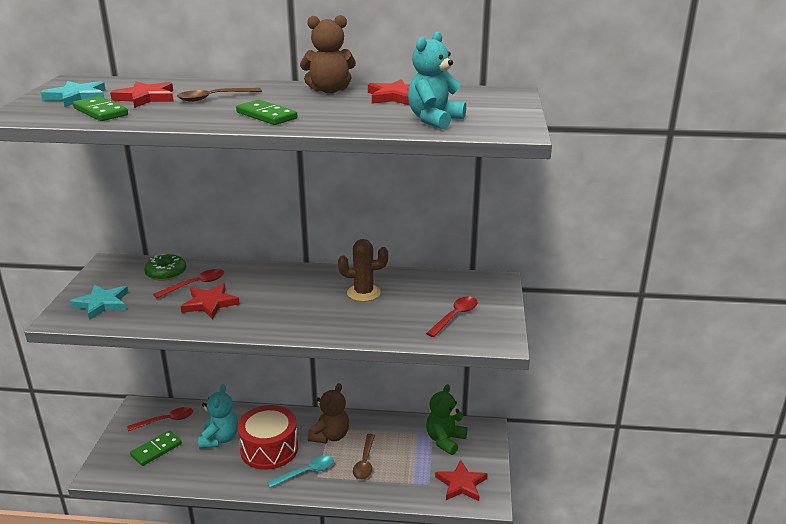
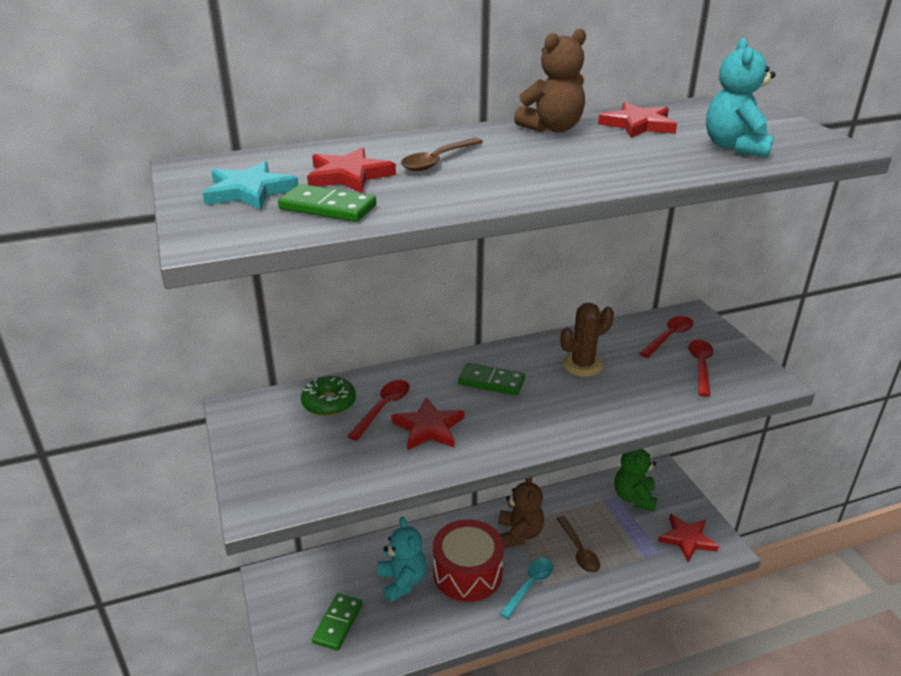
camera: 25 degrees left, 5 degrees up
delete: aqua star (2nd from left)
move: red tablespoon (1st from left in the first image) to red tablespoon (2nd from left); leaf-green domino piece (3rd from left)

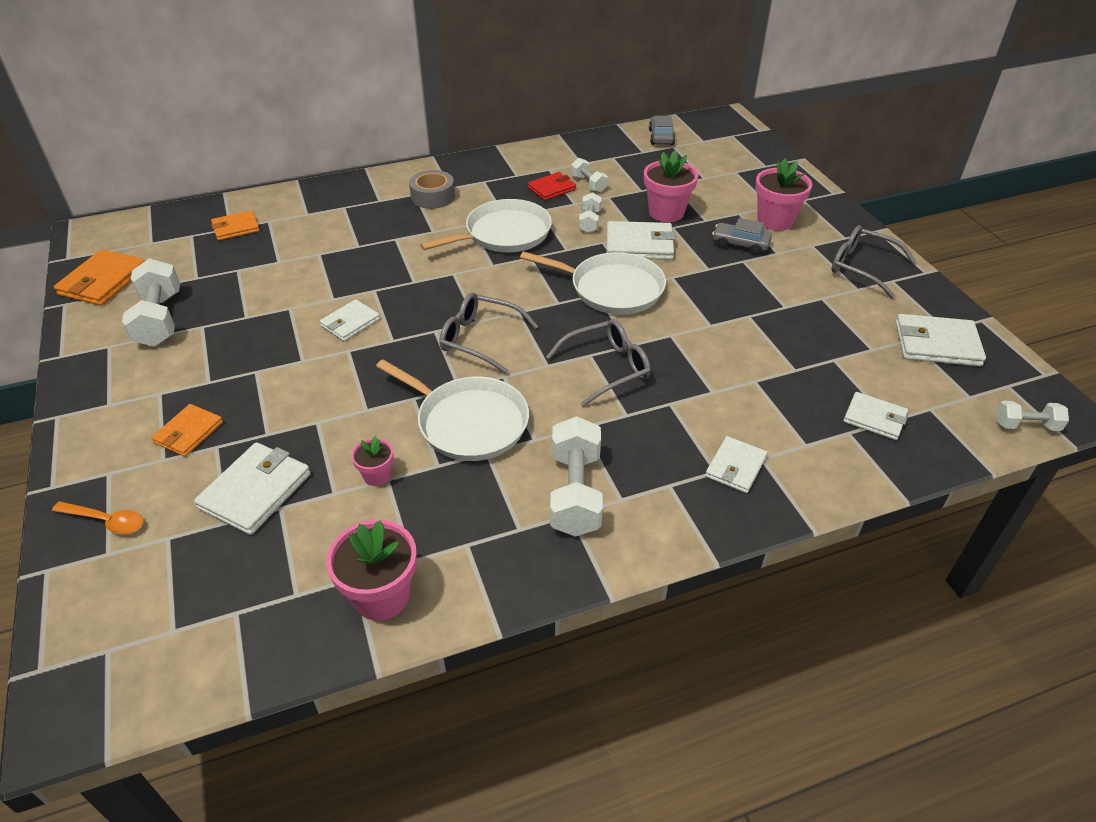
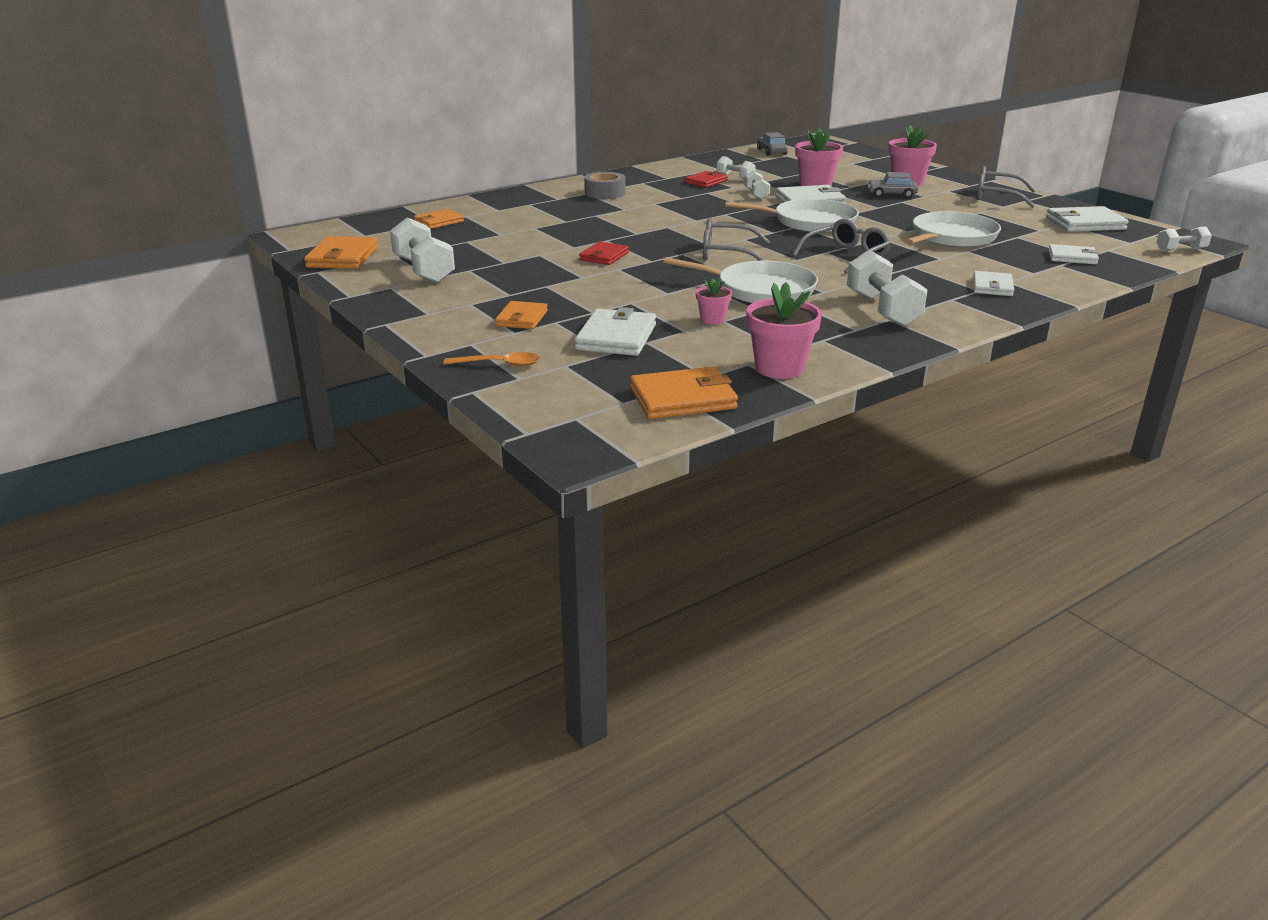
camera: 15 degrees left, 15 degrees down
insert: bright orange billfold (4th from left)
move: white skillet (2nd from left in the first image) to white skillet (3rd from left)
recolor: white billfold (2nd from left) to red billfold (1st from left)

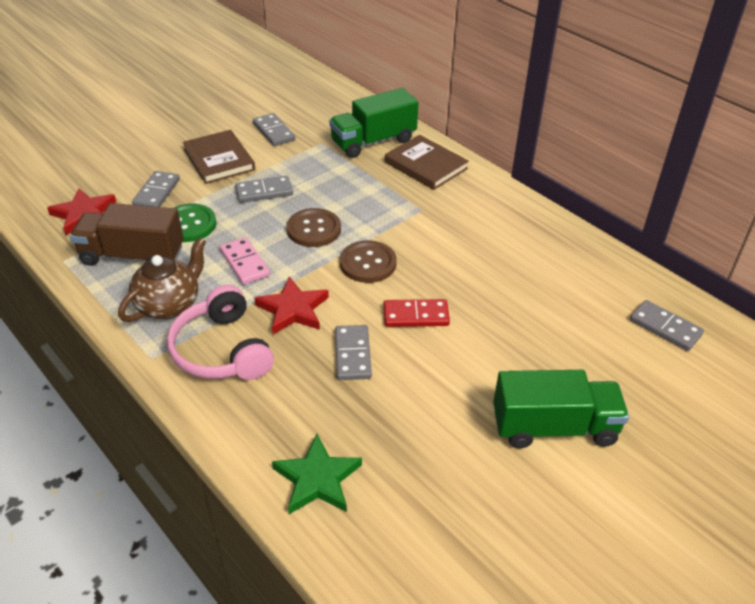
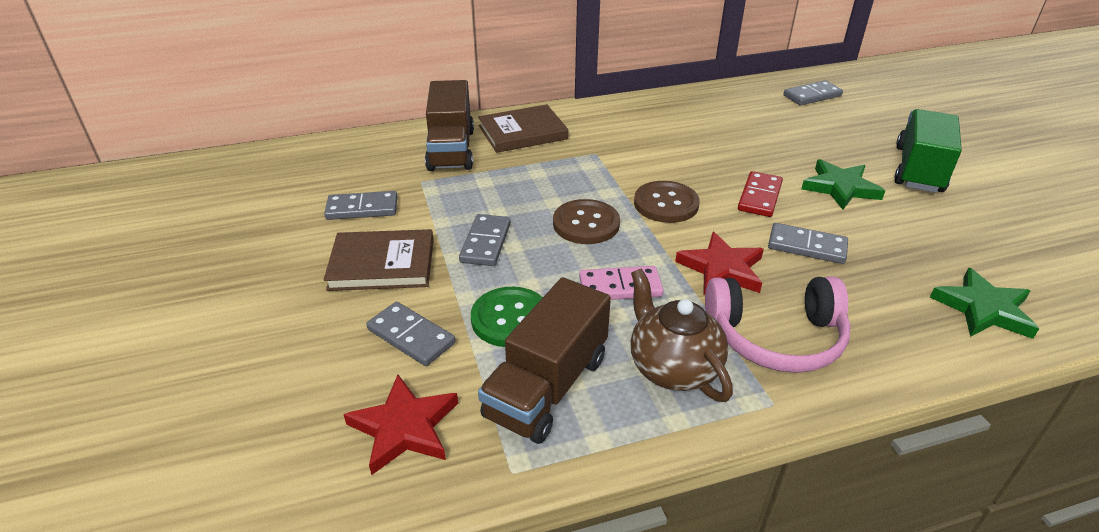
camera: 65 degrees left, 5 degrees down
insert: leaf-green star (1st from left)
recolor: leaf-green toy truck (1st from left) to brown toy truck (1st from left)

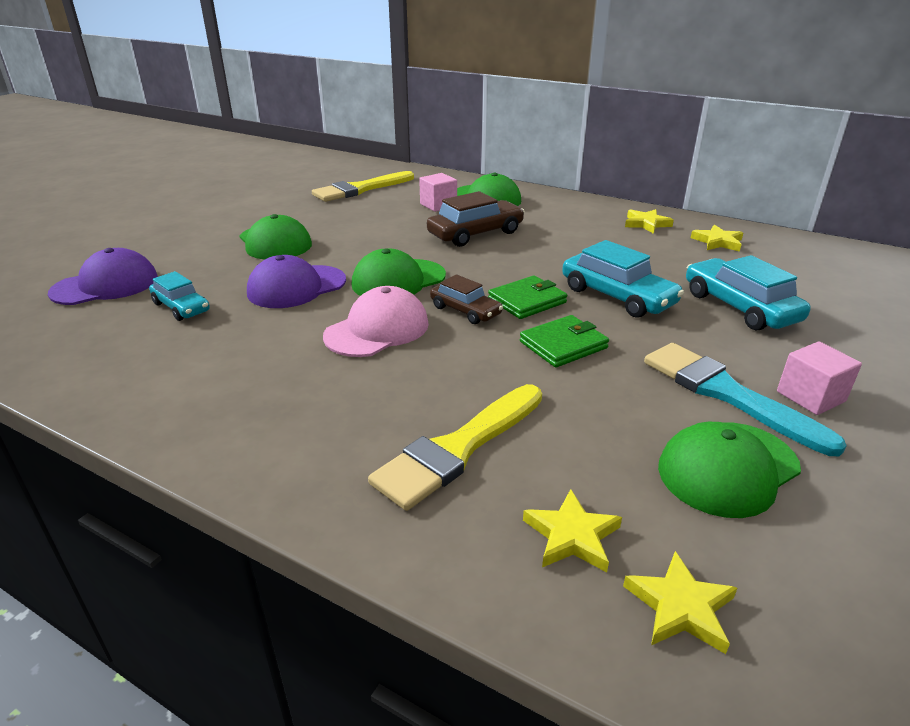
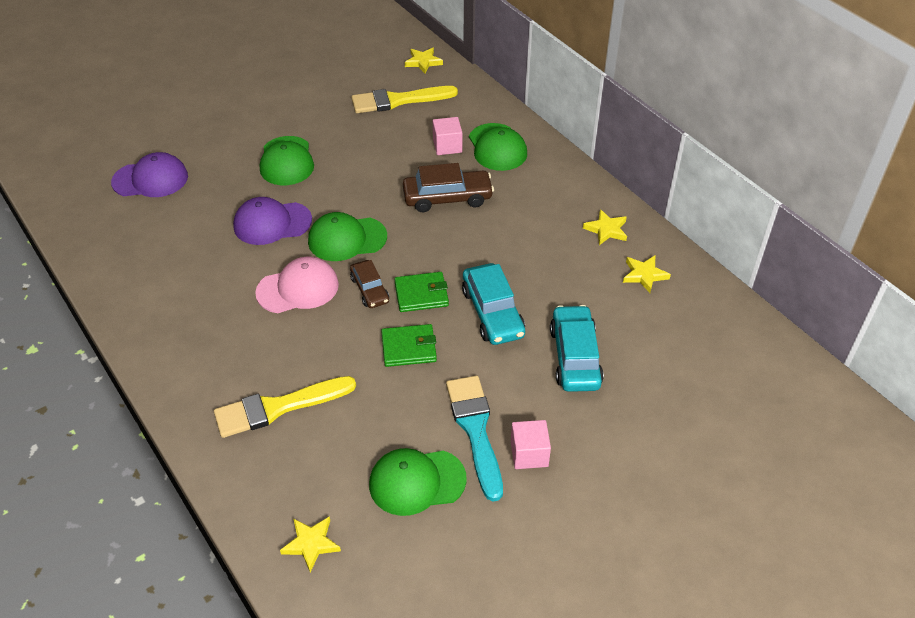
camera: 25 degrees right, 15 degrees up
delete: aqua car (1st from left)
move: bright yellow star (1st from left in the first image) to bright yellow star (2nd from left)

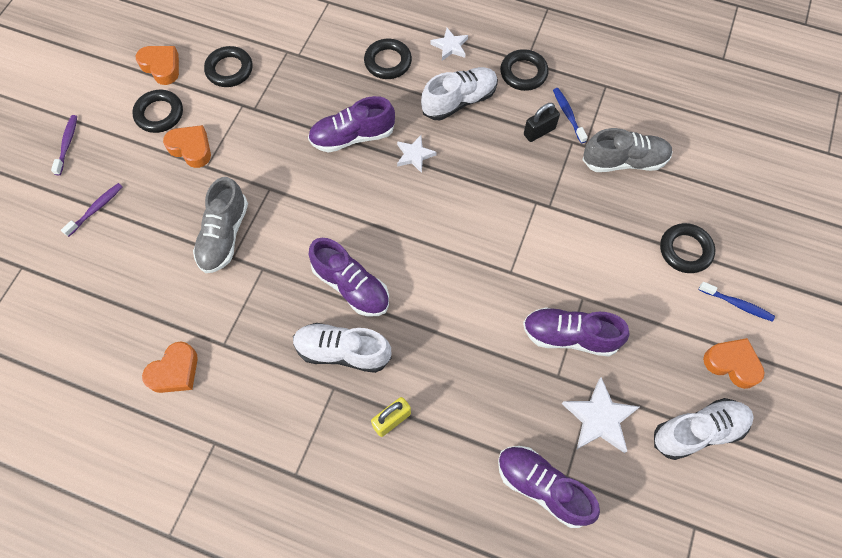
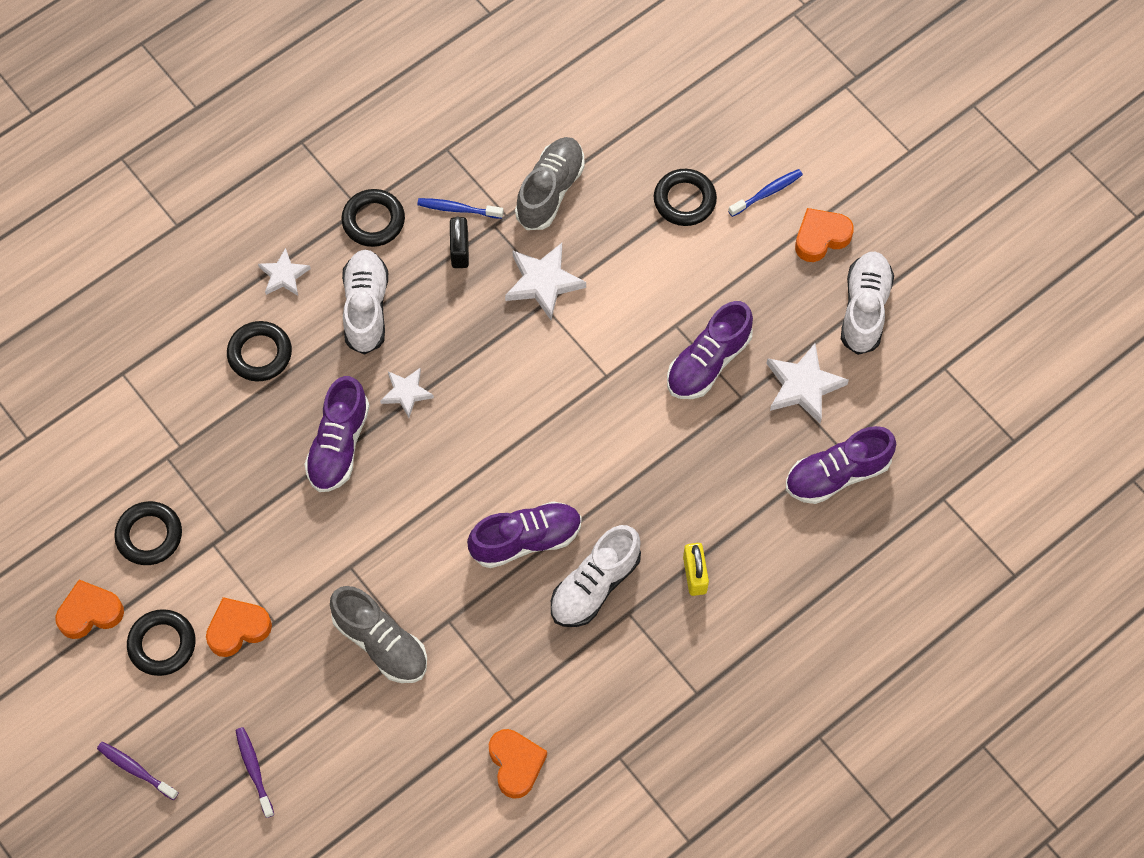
camera: 60 degrees left, 0 degrees up
insert: white star (3rd from left)

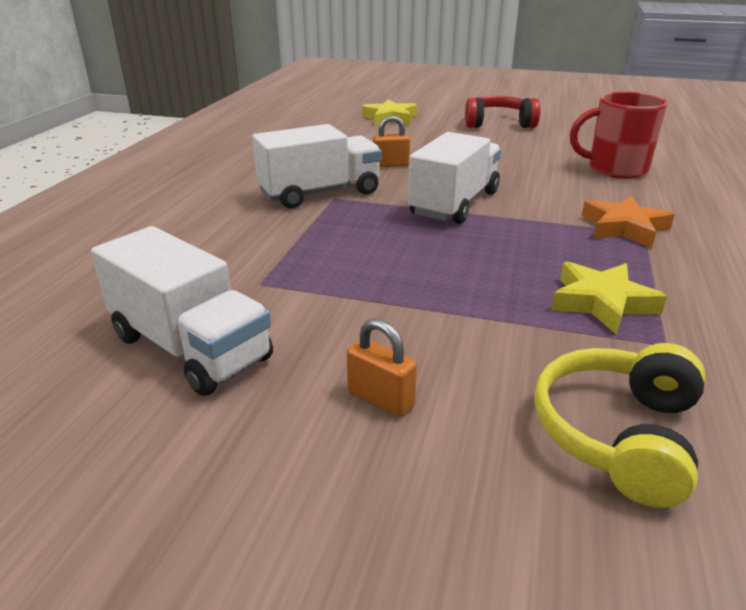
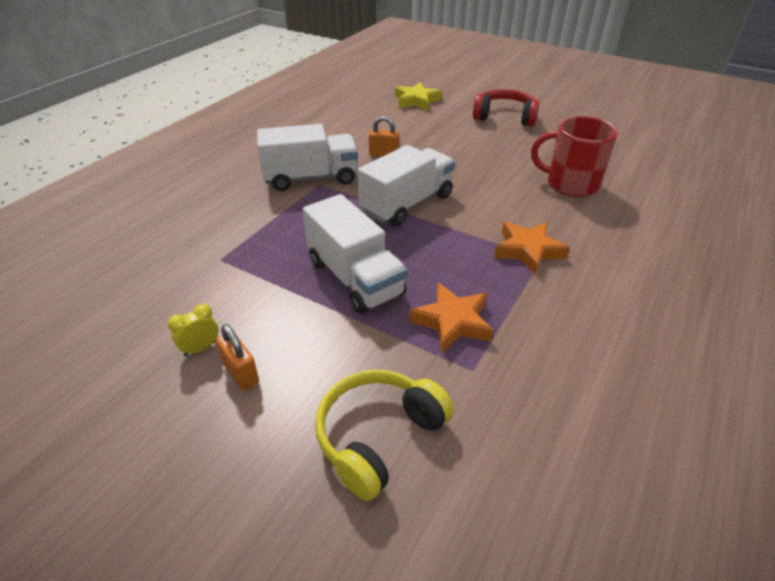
camera: 15 degrees right, 10 degrees up
insert: bright yellow clock
move: white toy truck (1st from left in the first image) to white toy truck (2nd from left)
recolor: bright yellow star (2nd from left) to bright orange star (1st from left)

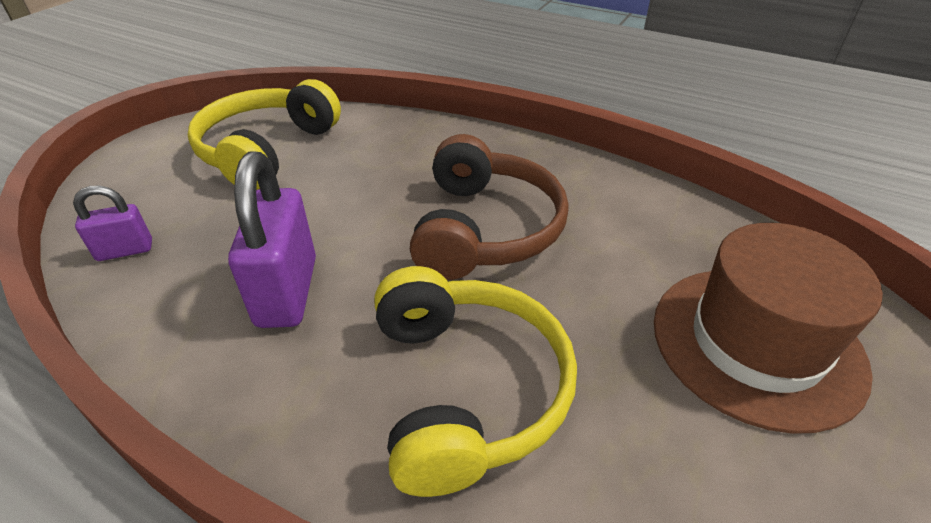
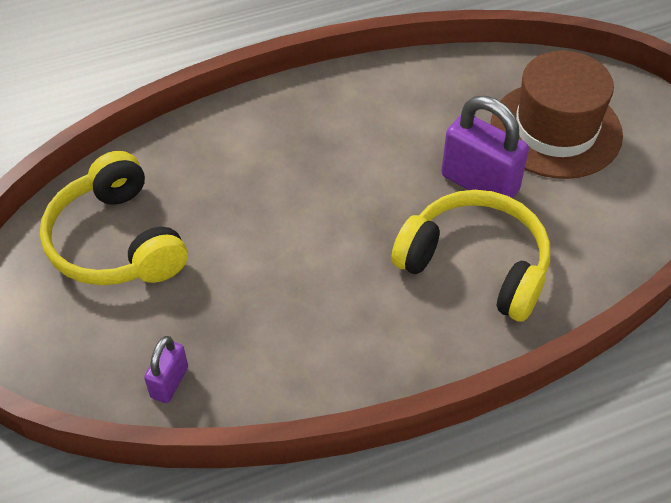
camera: 50 degrees left, 10 degrees up
delete: brown headset
move: purple padlock (2nd from left)

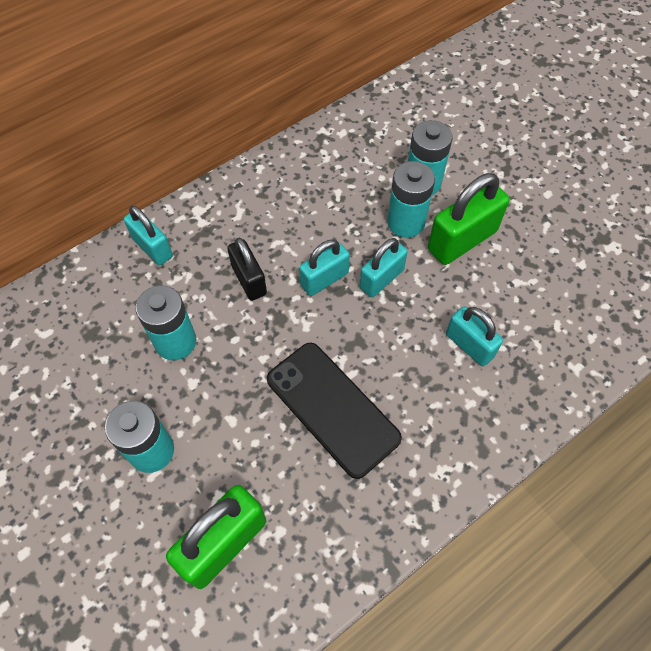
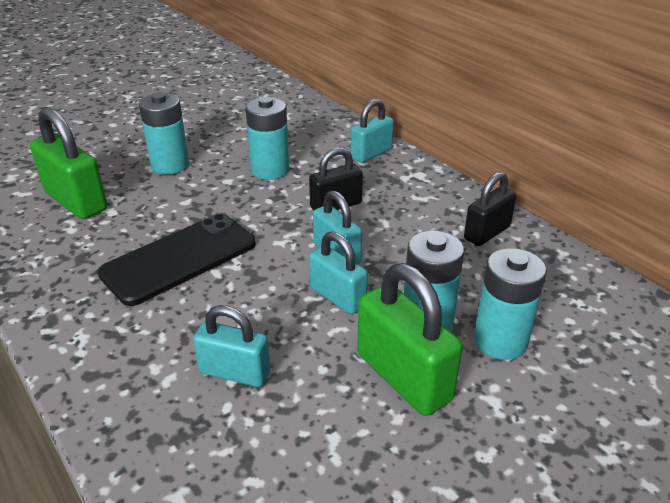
camera: 90 degrees right, 25 degrees down
insert: ebony padlock (2nd from left)
rotate: aqua padlock (4th from left in the first image) 60 degrees clockwise

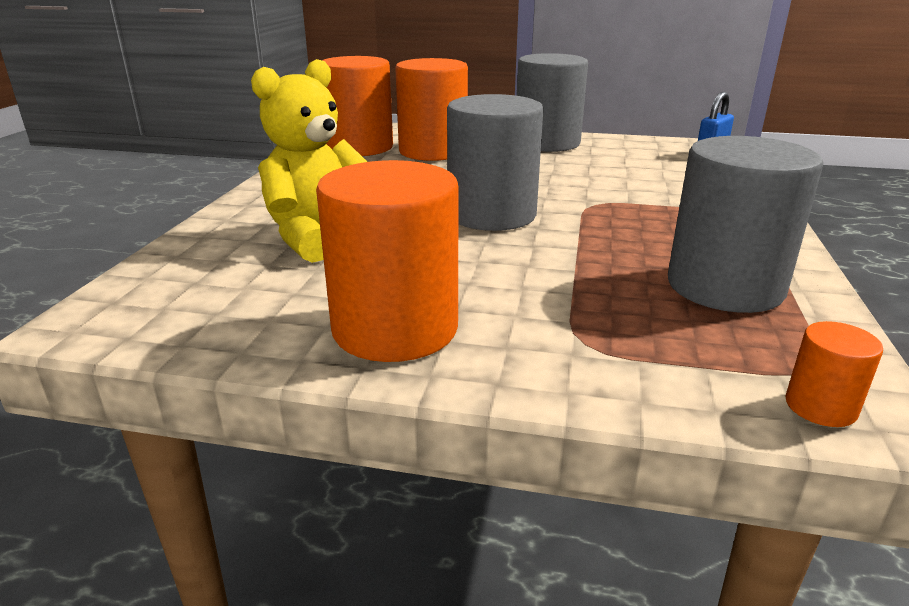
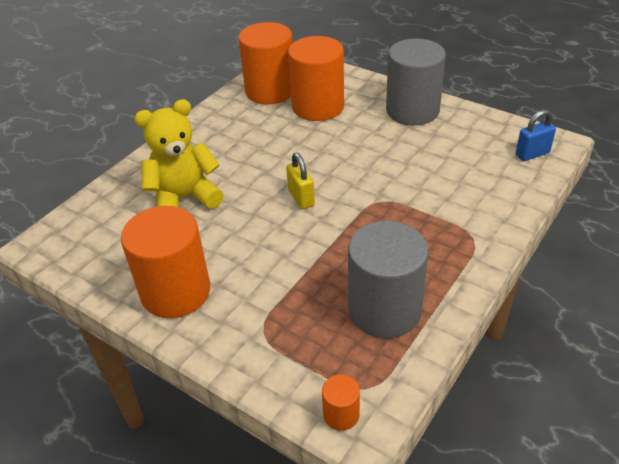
camera: 25 degrees right, 15 degrees up
replace: gray cylinder shape (1st from left) to bright yellow padlock

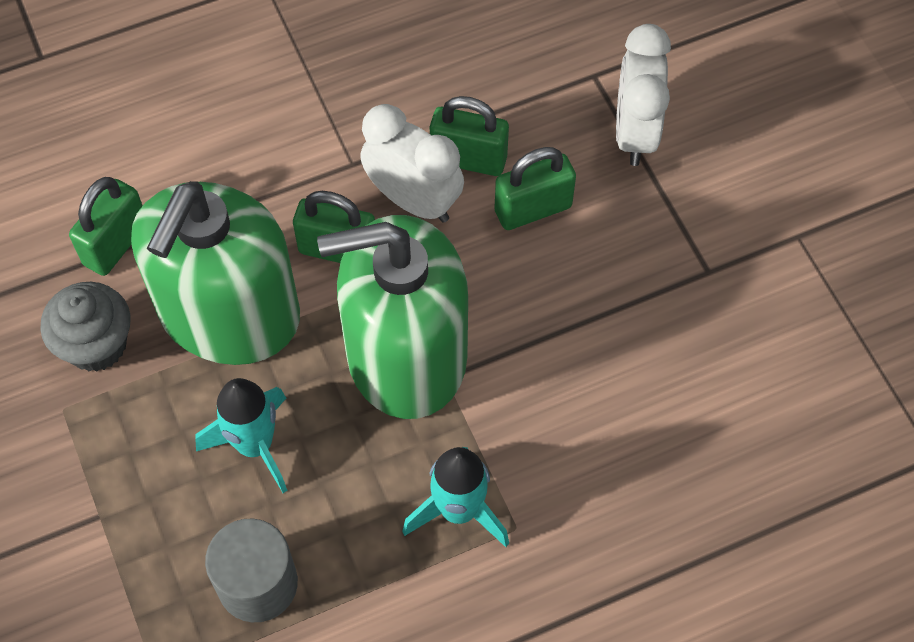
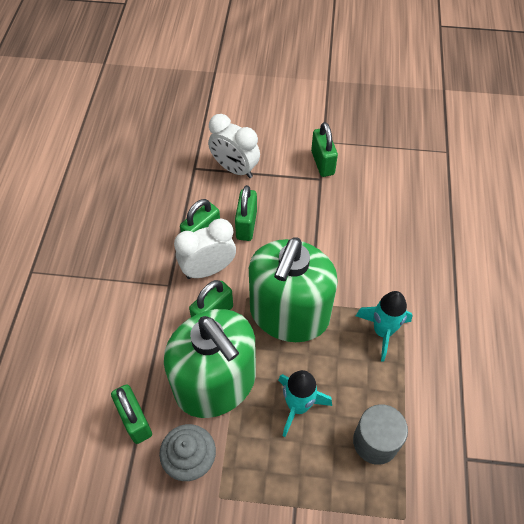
camera: 60 degrees left, 5 degrees down
insert: leaf-green padlock (5th from left)

